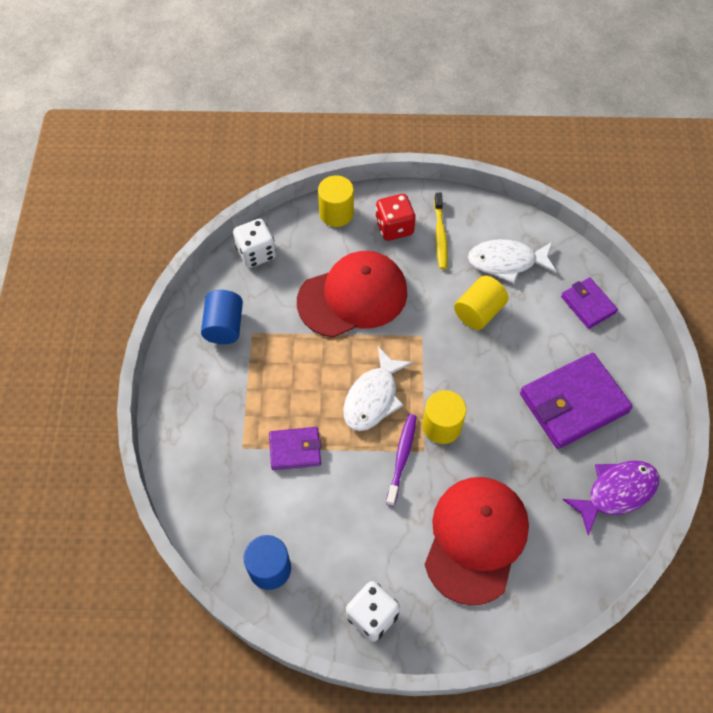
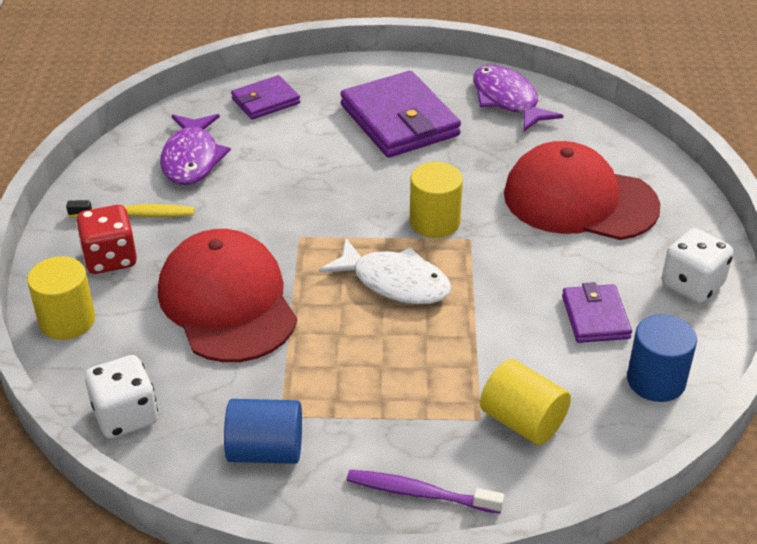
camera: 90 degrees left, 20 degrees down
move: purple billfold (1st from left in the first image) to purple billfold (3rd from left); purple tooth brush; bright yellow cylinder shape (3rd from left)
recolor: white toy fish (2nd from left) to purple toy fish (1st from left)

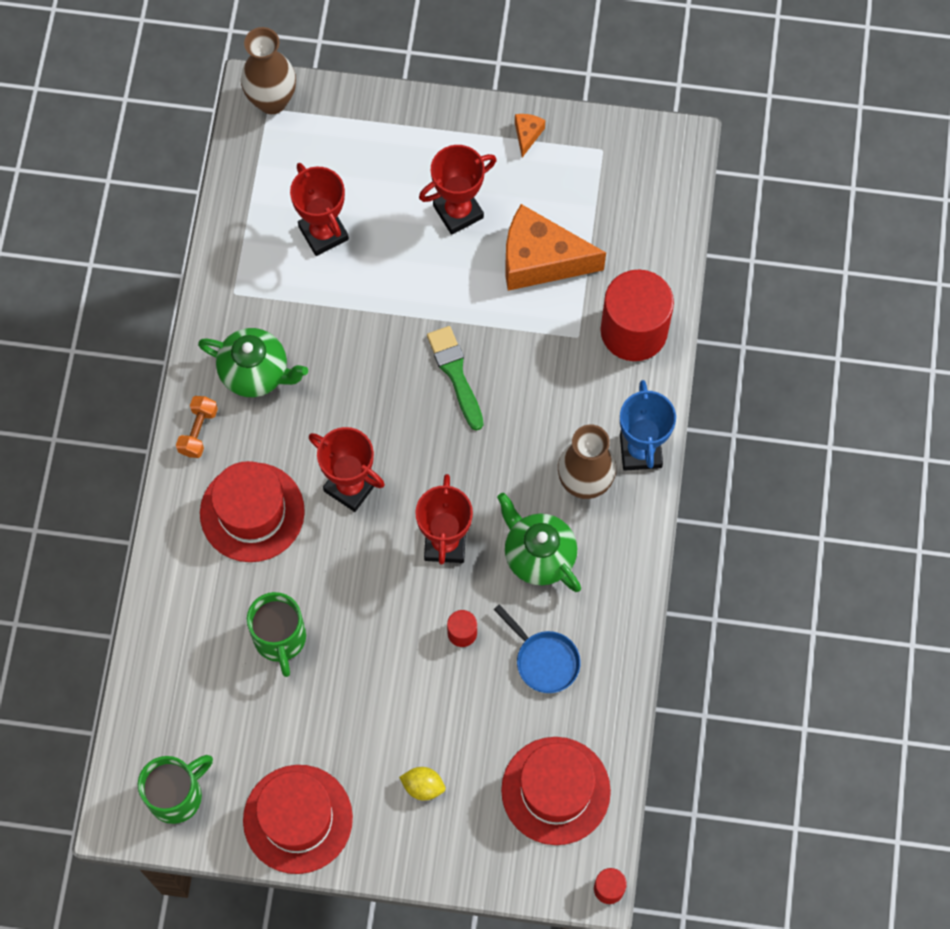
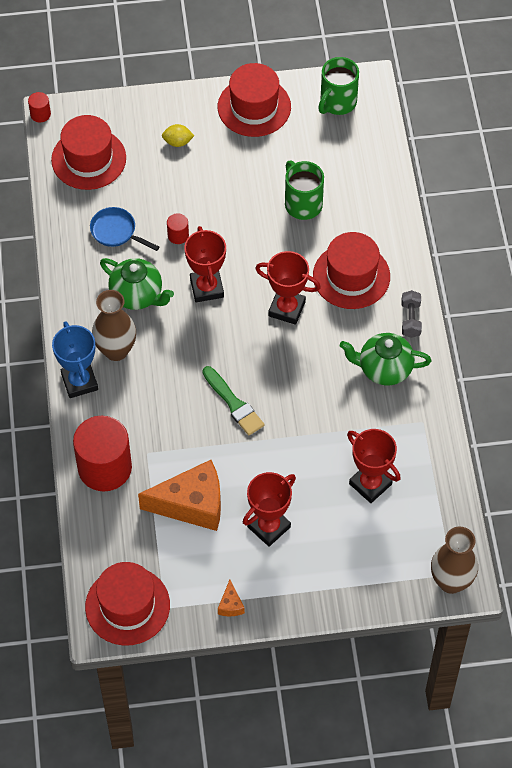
camera: 165 degrees right, 10 degrees down
insert: red hat (2nd from left)
recolor: bright orange free weight to gray free weight

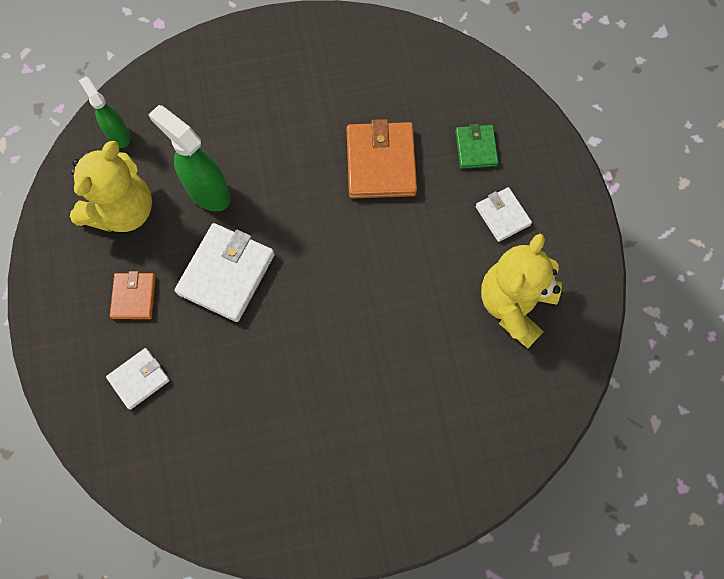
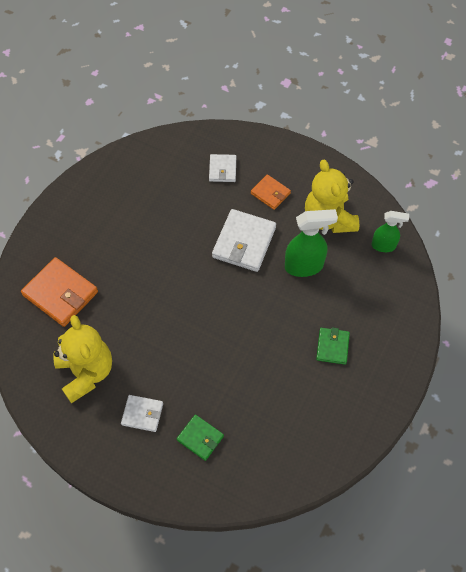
camera: 130 degrees right, 10 degrees down
insert: leaf-green billfold (2nd from left)
move: bright orange billfold (2nd from left in the first image) to bright orange billfold (1st from left)
rotate: white billfold (2nd from left in the first image) 45 degrees clockwise

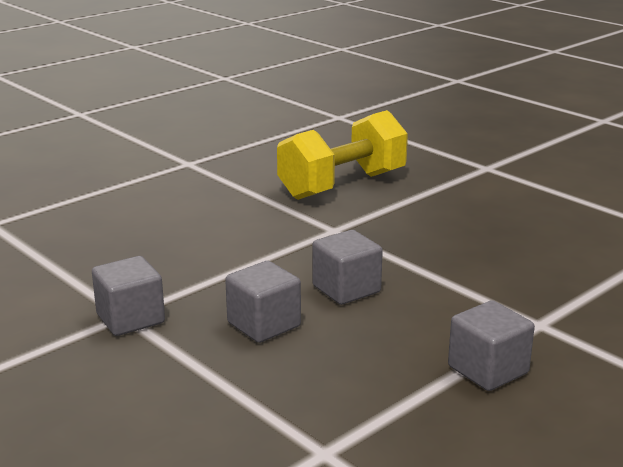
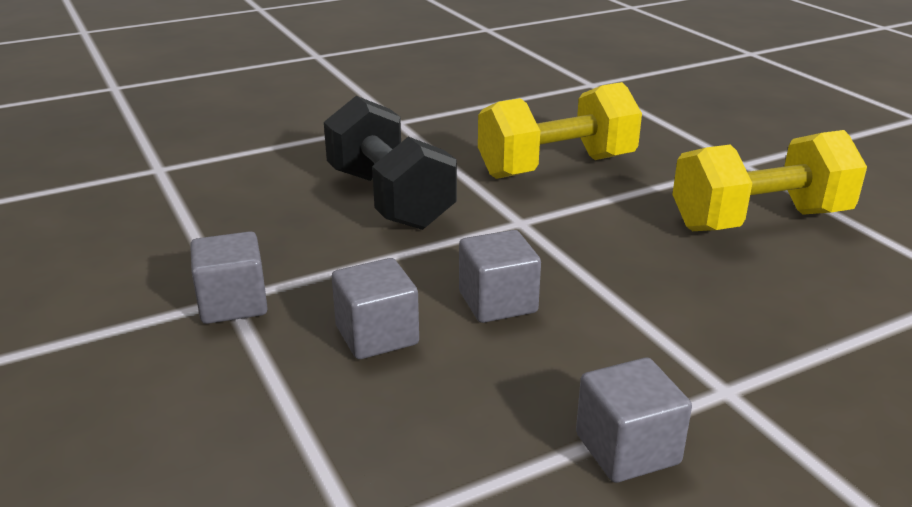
camera: 15 degrees right, 5 degrees up
insert: ebony free weight; bright yellow free weight (2nd from left)

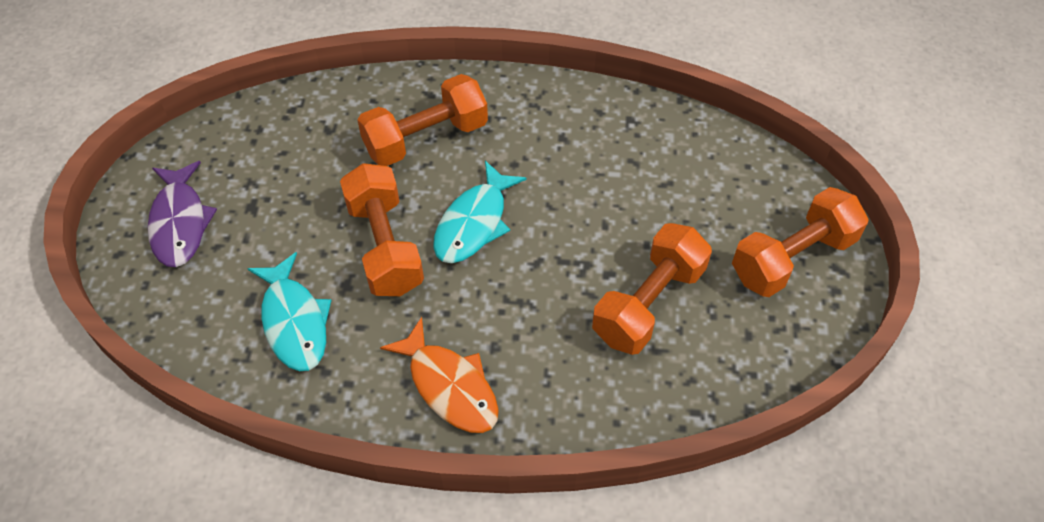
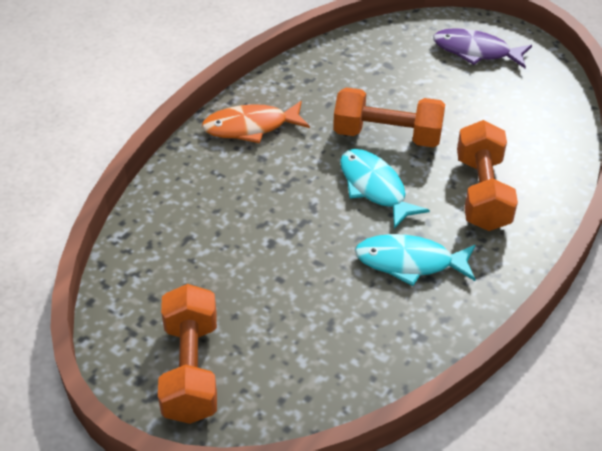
camera: 120 degrees right, 10 degrees down
delete: bright orange free weight (3rd from left)
move: aqua toy fish (1st from left in the first image) to aqua toy fish (2nd from left)

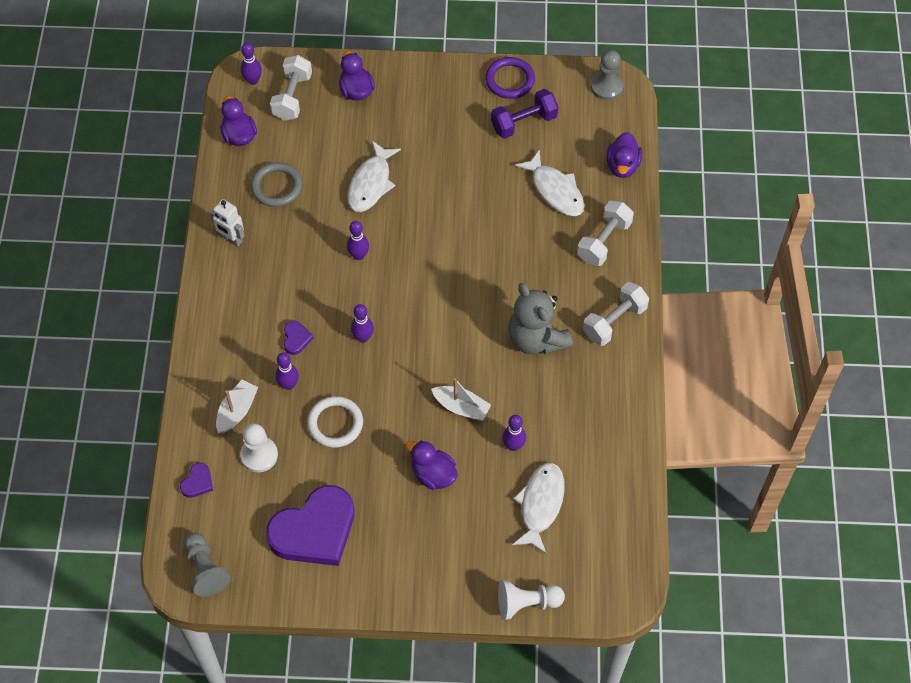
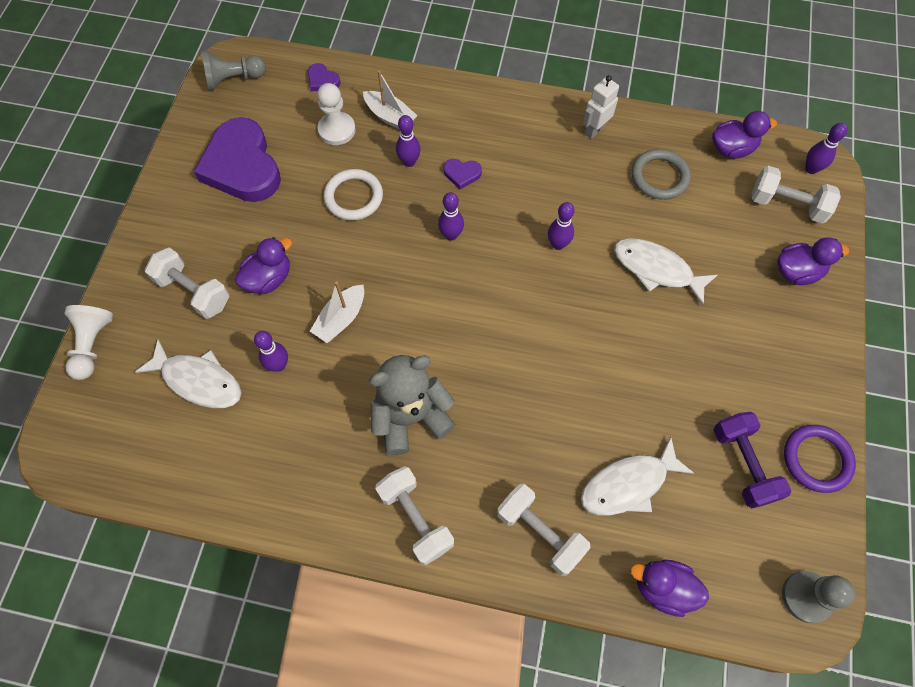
camera: 100 degrees right, 5 degrees up
insert: white free weight (1st from left)

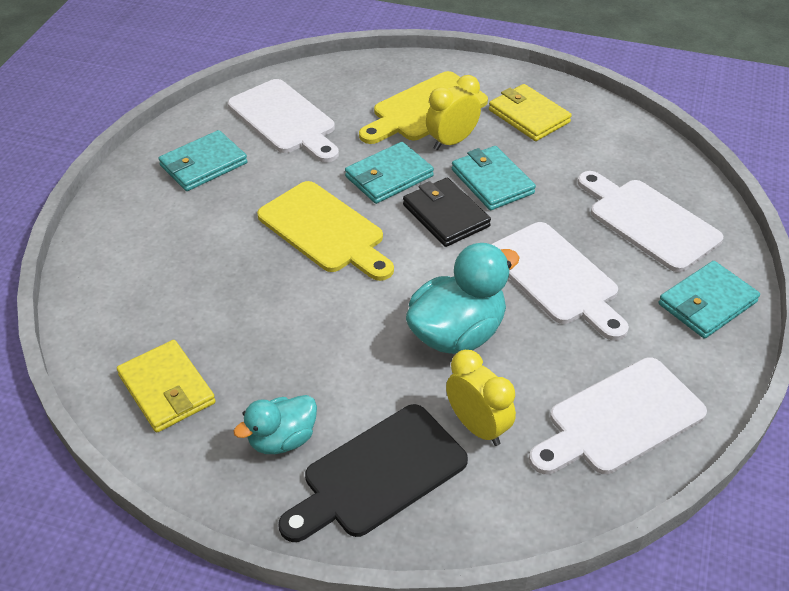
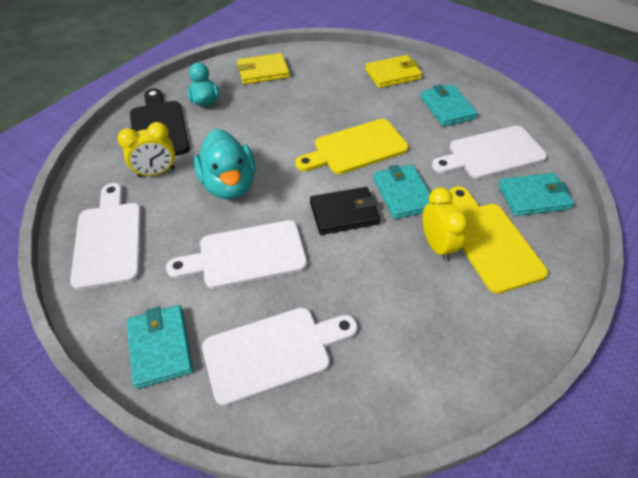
camera: 110 degrees right, 5 degrees up
move: aqua billfold (3rd from left in the first image) to aqua billfold (4th from left); bright yellow billfold (2nd from left)

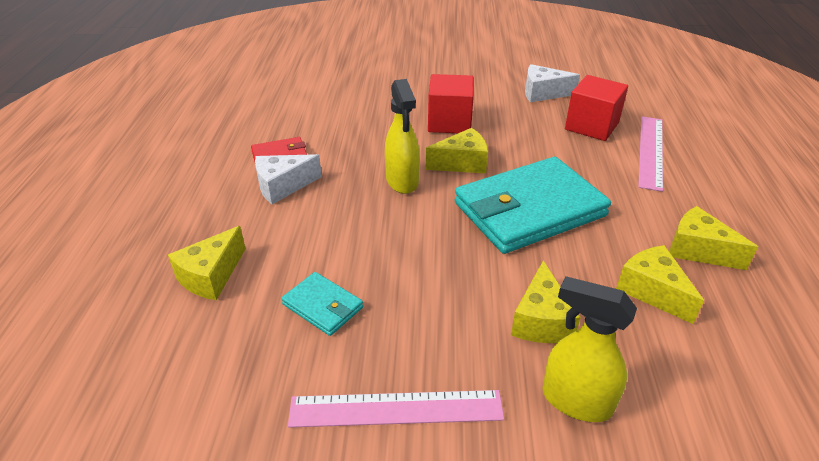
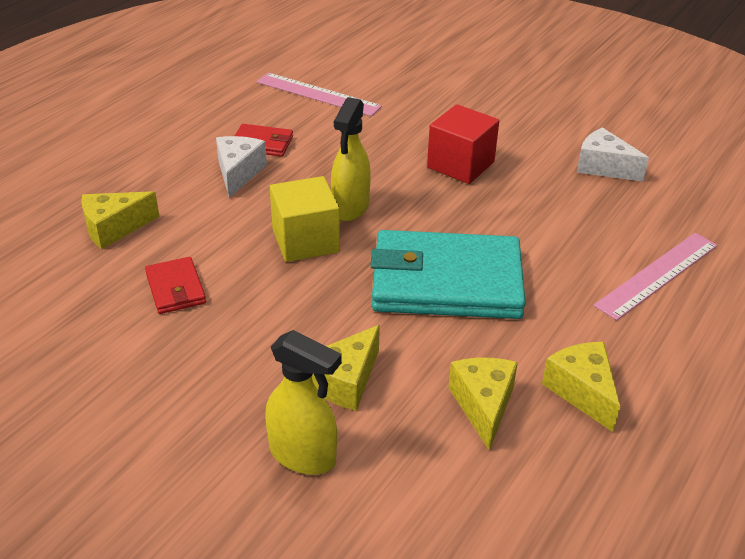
camera: 30 degrees right, 0 degrees up
delete: bright yellow cheese (2nd from left); red cube (2nd from left)
insert: bright yellow cube
move: rose-pink ruler (1st from left)
recolor: aqua billfold (1st from left) to red billfold (1st from left)
rotate: white cheese (1st from left) 90 degrees clockwise; bright yellow spray bottle (2nd from left in the first image) 150 degrees clockwise

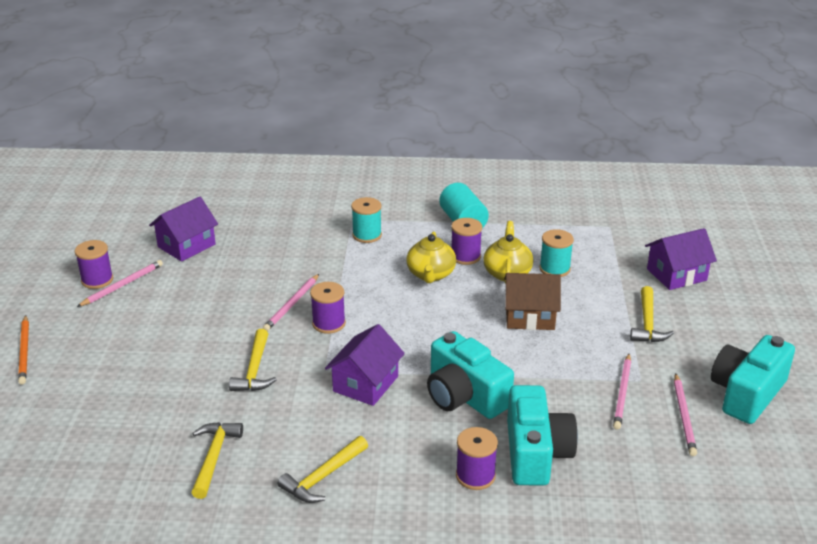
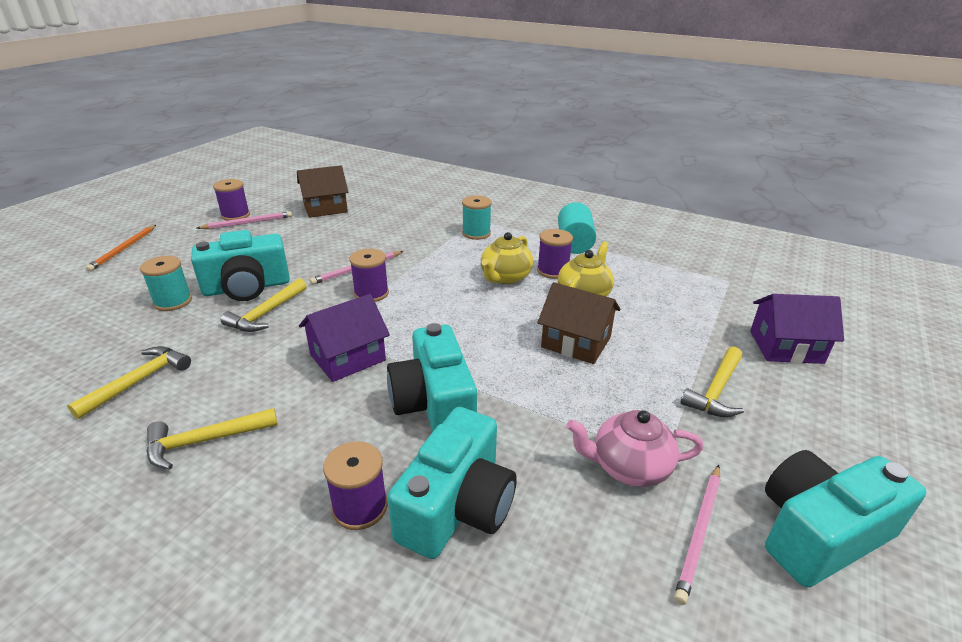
camera: 25 degrees right, 0 degrees up
insert: aqua compact camera (1st from left)
move: aqua spool (2nd from left in the first image) to aqua spool (1st from left)
replace: rose-pink pencil (3rd from left) to rose-pink china teapot
recolor: purple house (1st from left) to brown house (1st from left)

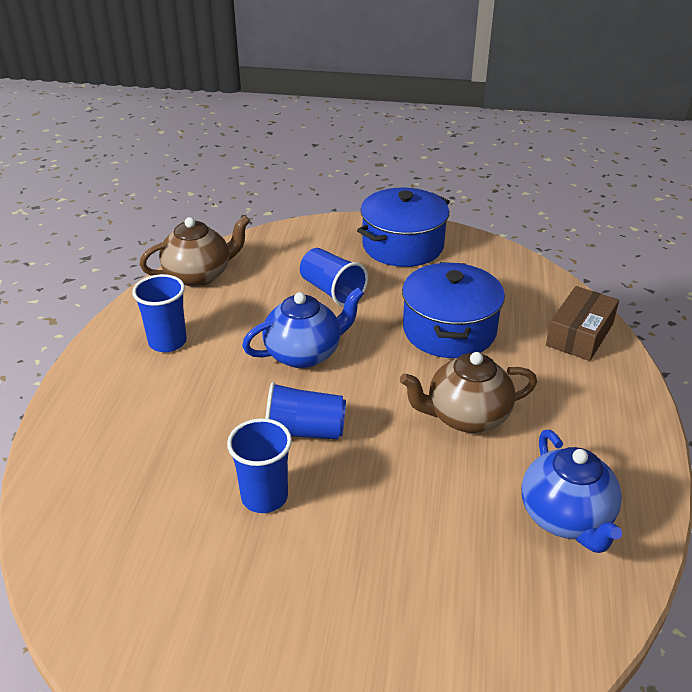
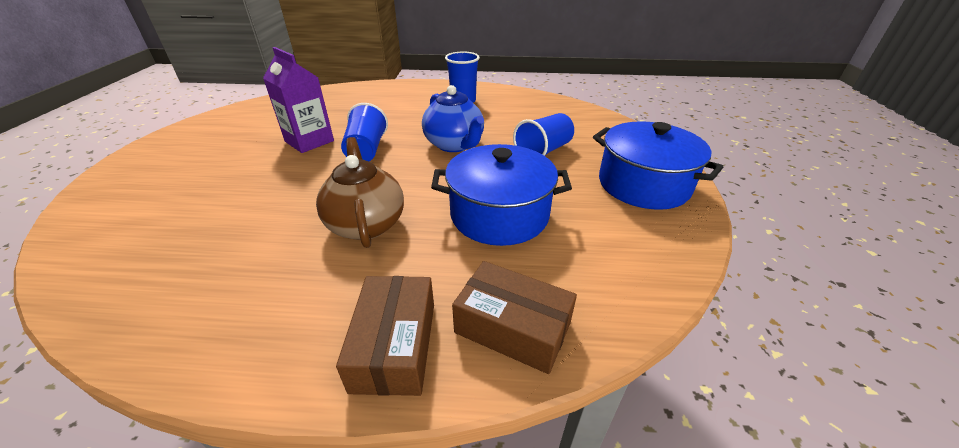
camera: 85 degrees right, 0 degrees up
delete: brown china teapot (1st from left); royal blue china teapot (2nd from left)
insert: brown parcel (1st from left)
replace: royal blue tumbler (2nd from left) to purple juice carton

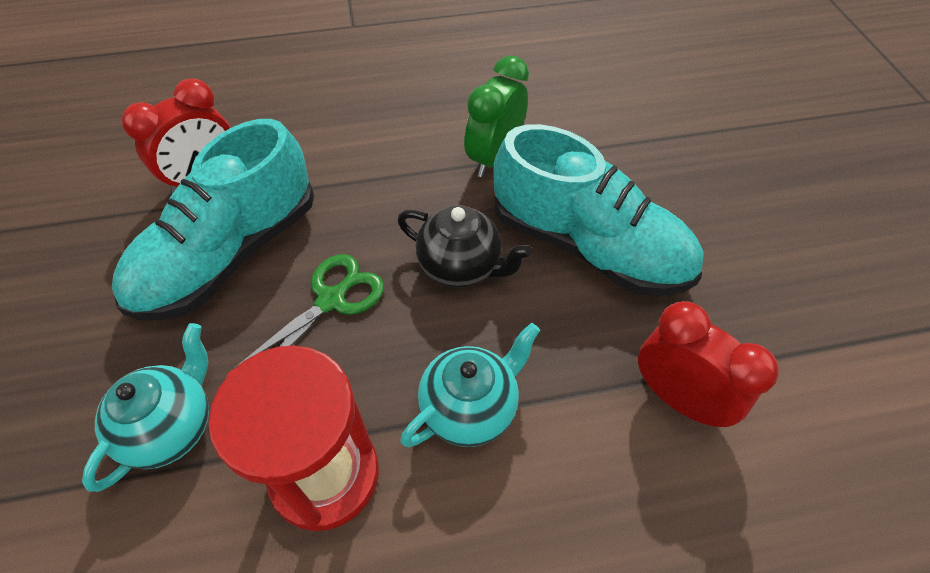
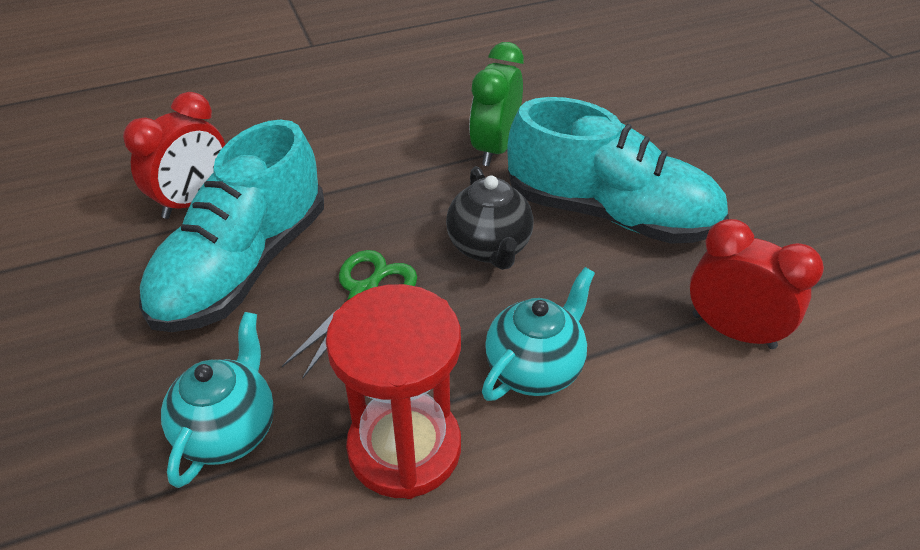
camera: 10 degrees left, 10 degrees down
rotate: ebony china teapot 60 degrees clockwise

